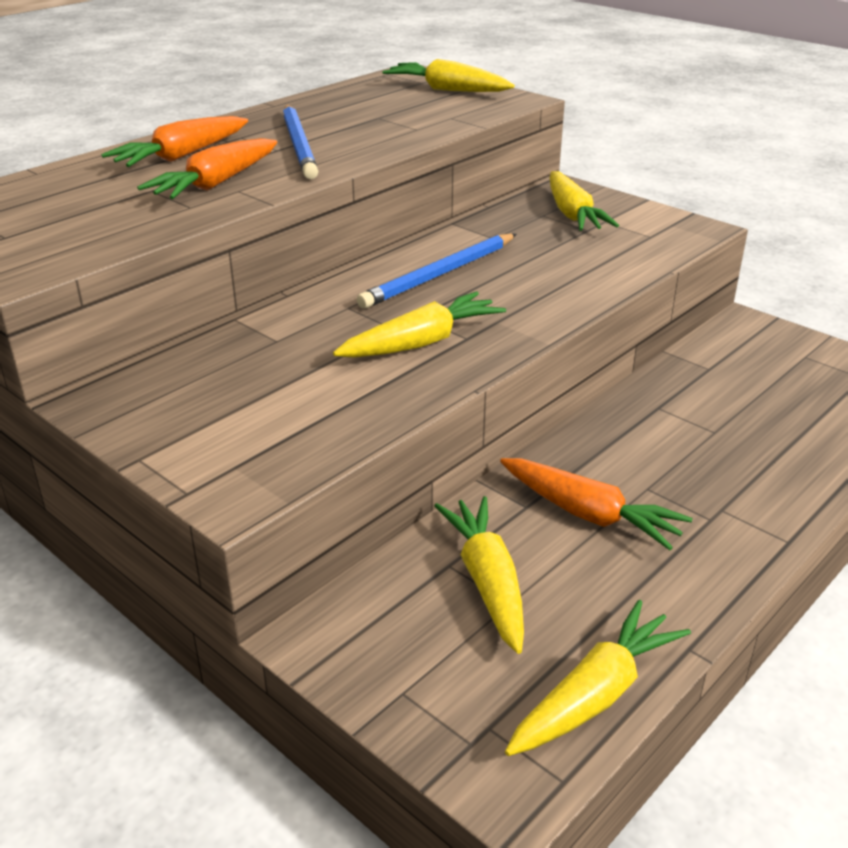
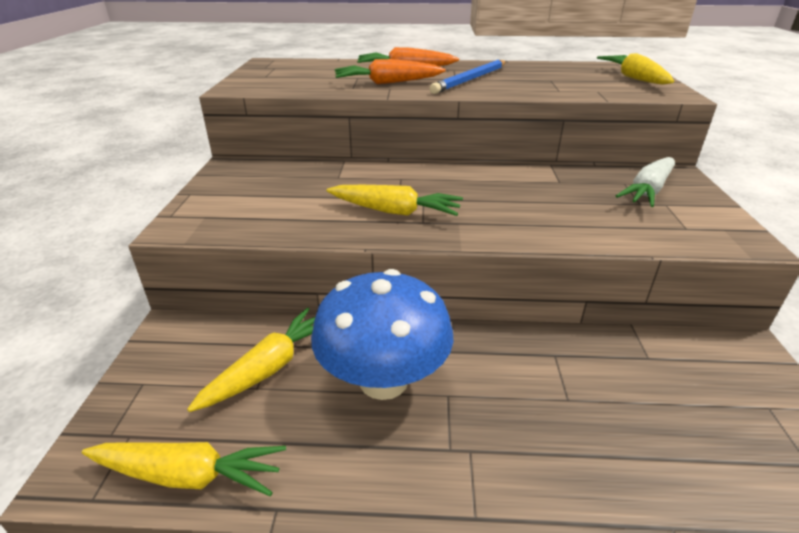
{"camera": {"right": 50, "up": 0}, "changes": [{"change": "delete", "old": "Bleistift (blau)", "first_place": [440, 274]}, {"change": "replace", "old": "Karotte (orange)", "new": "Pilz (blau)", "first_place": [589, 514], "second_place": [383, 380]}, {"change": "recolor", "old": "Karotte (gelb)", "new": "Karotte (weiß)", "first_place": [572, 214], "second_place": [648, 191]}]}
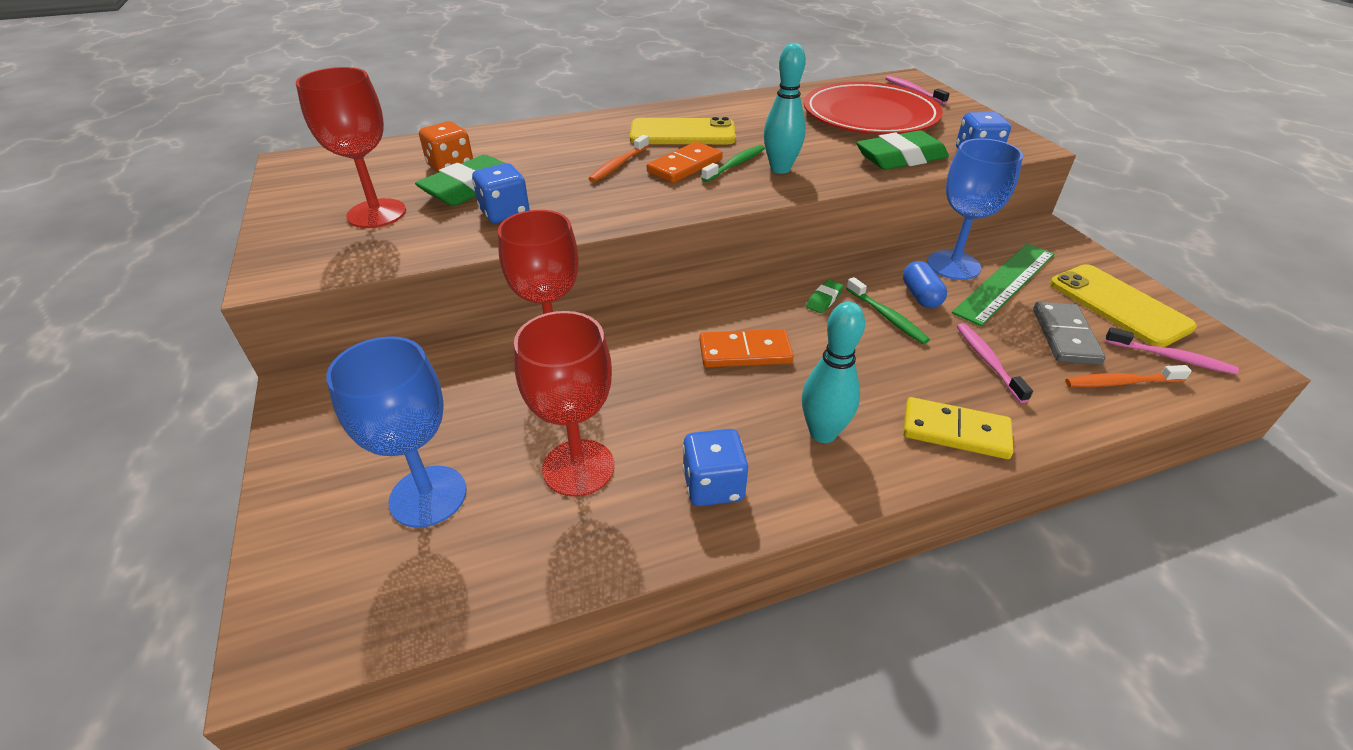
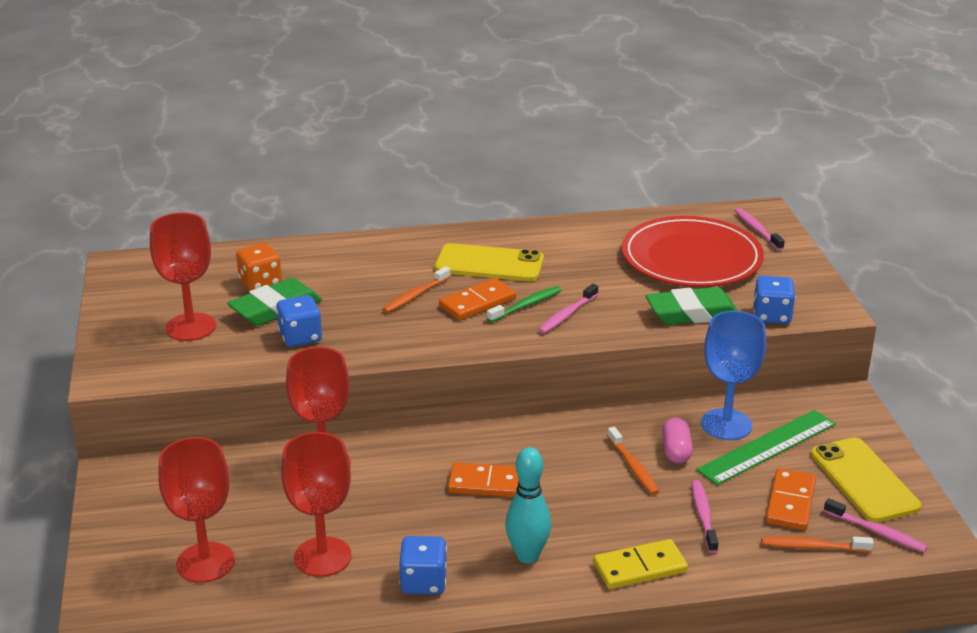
{"camera": {"right": 10, "up": -10}, "changes": [{"change": "recolor", "old": "Kelch (blau)", "new": "Kelch (rot)", "first_place": [428, 496], "second_place": [205, 562]}, {"change": "replace", "old": "Bowlingkegel (türkis)", "new": "Zahnbürste (rosa)", "first_place": [780, 169], "second_place": [567, 314]}, {"change": "delete", "old": "Radiergummi (grün)", "first_place": [824, 299]}, {"change": "recolor", "old": "Zahnbürste (grün)", "new": "Zahnbürste (orange)", "first_place": [886, 316], "second_place": [633, 467]}, {"change": "recolor", "old": "Kapsel (blau)", "new": "Kapsel (rosa)", "first_place": [920, 296], "second_place": [676, 451]}, {"change": "rotate", "old": "Dominostein (gelb)", "first_place": [955, 431], "second_place": [640, 567], "degrees": -45}, {"change": "recolor", "old": "Dominostein (grau)", "new": "Dominostein (orange)", "first_place": [1065, 336], "second_place": [790, 502]}]}
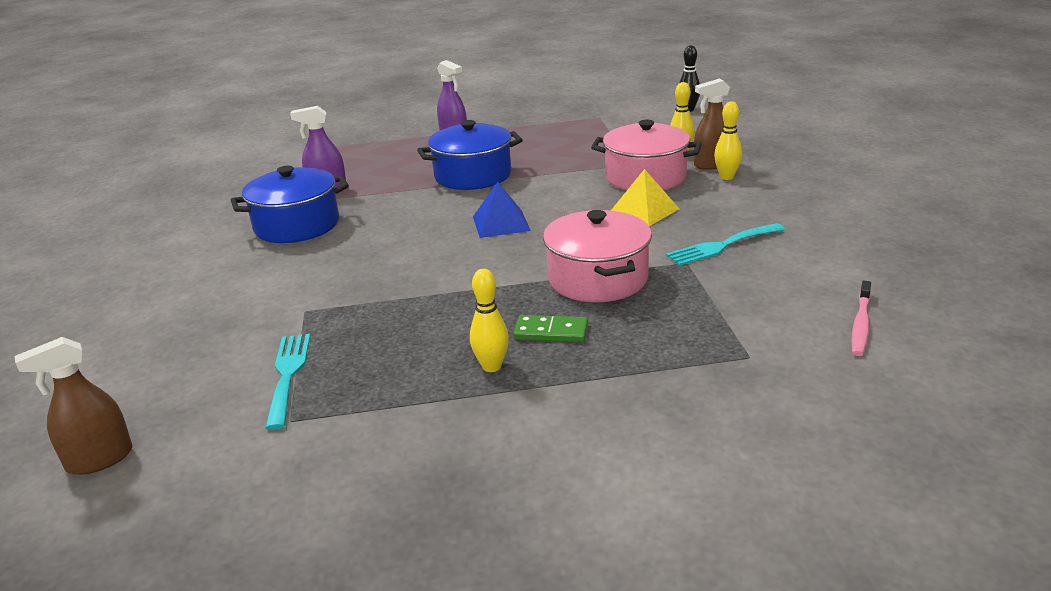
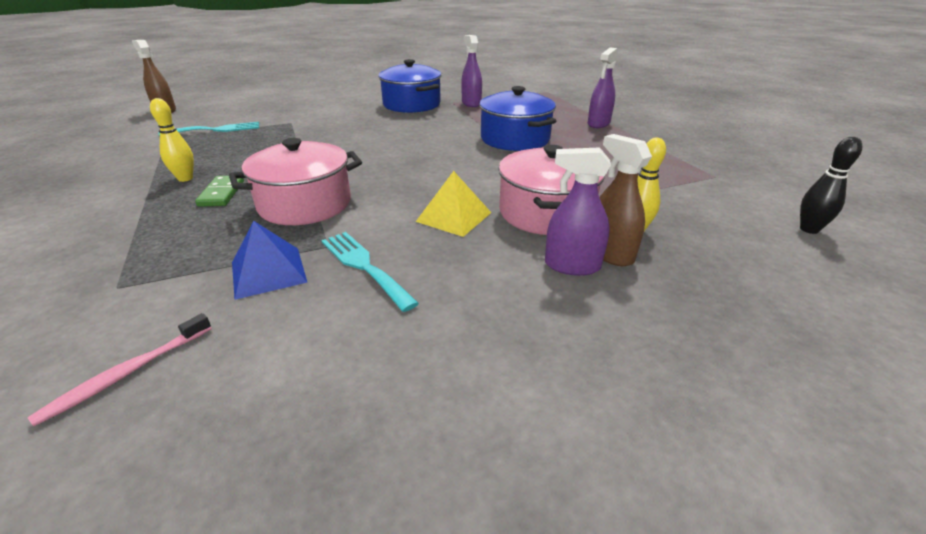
{"camera": {"right": 75, "up": 5}, "changes": [{"change": "move", "old": "Pyramide (blau)", "first_place": [501, 223], "second_place": [268, 272]}, {"change": "replace", "old": "Bowlingkegel (gelb)", "new": "Sprühflasche (lila)", "first_place": [726, 177], "second_place": [572, 266]}, {"change": "rotate", "old": "Zahnbürste (rosa)", "first_place": [861, 324], "second_place": [127, 373], "degrees": -60}]}
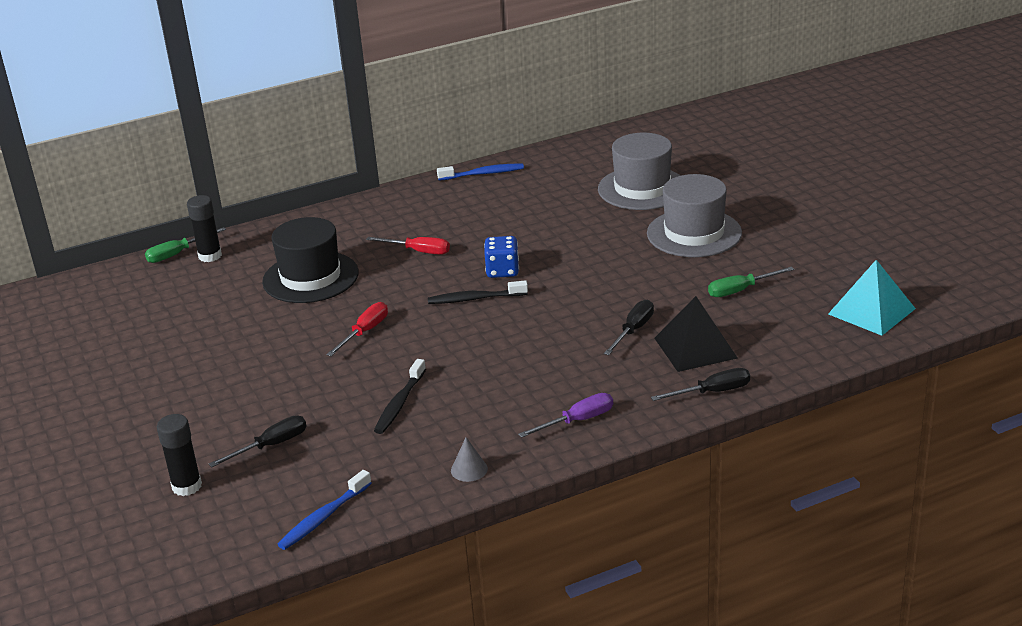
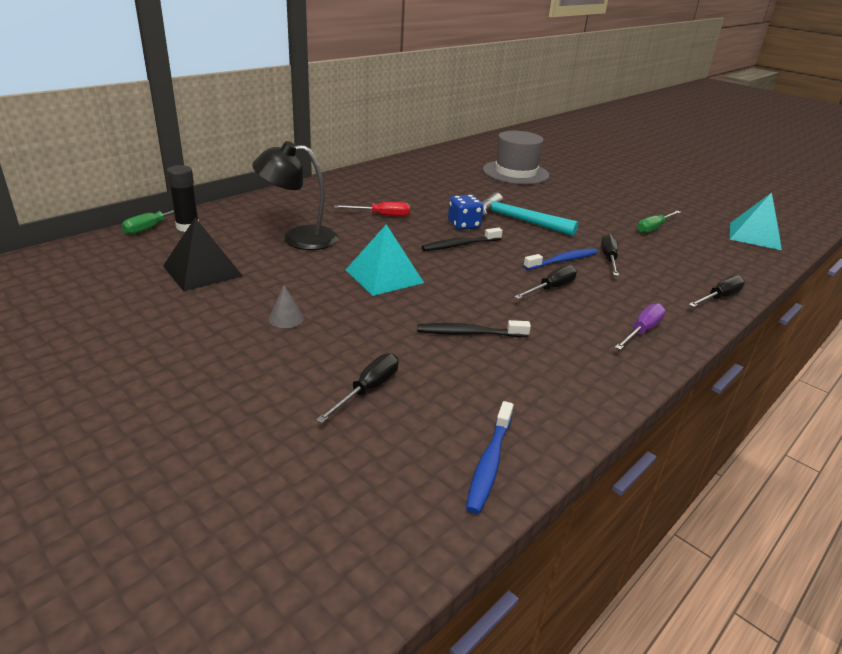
{"camera": {"right": -25, "up": 0}, "changes": [{"change": "delete", "old": "Klebestift (schwarz)", "first_place": [187, 486]}, {"change": "replace", "old": "Hut (schwarz)", "new": "Lampe (schwarz)", "first_place": [310, 277], "second_place": [299, 238]}, {"change": "replace", "old": "Schraubenzieher (rot)", "new": "Pyramide (türkis)", "first_place": [365, 332], "second_place": [384, 276]}, {"change": "rotate", "old": "Zahnbürste (schwarz)", "first_place": [399, 404], "second_place": [469, 333], "degrees": 90}, {"change": "move", "old": "Zahnbürste (blau)", "first_place": [483, 174], "second_place": [562, 261]}, {"change": "move", "old": "Kegel (grau)", "first_place": [469, 469], "second_place": [286, 318]}, {"change": "delete", "old": "Hut (grau)", "first_place": [694, 233]}, {"change": "move", "old": "Pyramide (schwarz)", "first_place": [695, 348], "second_place": [202, 271]}, {"change": "insert", "new": "Hammer (türkis)", "second_place": [519, 220]}, {"change": "insert", "new": "Schraubenzieher (schwarz)", "second_place": [551, 288]}]}
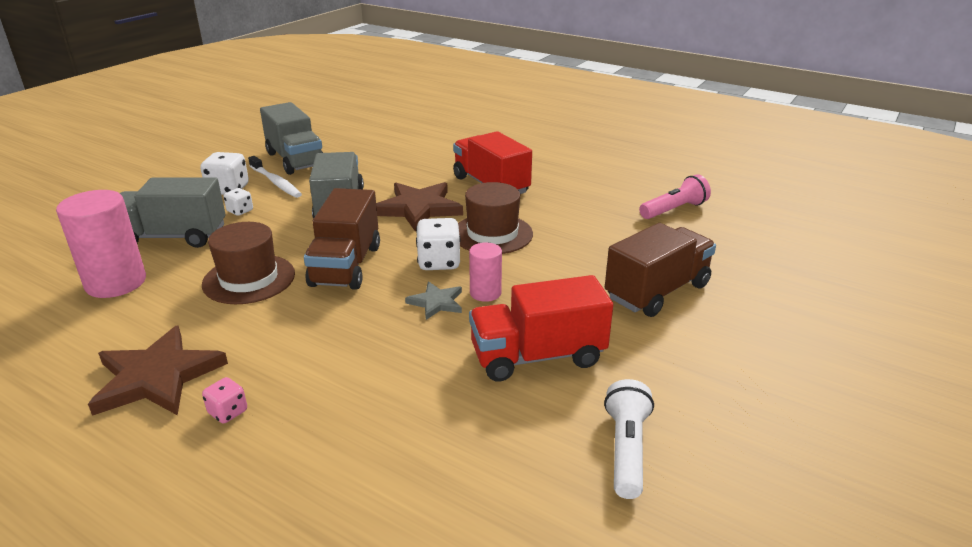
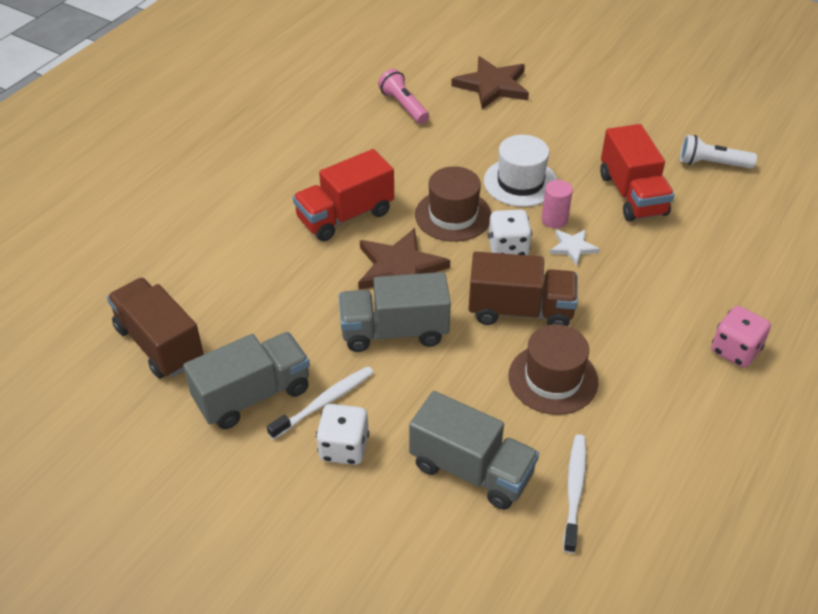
{"camera": {"right": -90, "up": 15}, "changes": [{"change": "replace", "old": "Vollzylinder (rosa)", "new": "Zahnbürste (weiß)", "first_place": [116, 283], "second_place": [574, 490]}, {"change": "move", "old": "Stern (braun)", "first_place": [157, 377], "second_place": [492, 86]}, {"change": "rotate", "old": "Lastwagen (grau)", "first_place": [173, 237], "second_place": [471, 470], "degrees": -60}, {"change": "resize", "old": "Spielwürfel (rosa)", "first_place": [228, 412], "second_place": [735, 350], "factor": 1.76}, {"change": "delete", "old": "Spielwürfel (weiß)", "first_place": [240, 211]}, {"change": "recolor", "old": "Stern (grau)", "new": "Stern (weiß)", "first_place": [436, 302], "second_place": [573, 247]}, {"change": "move", "old": "Lastwagen (braun)", "first_place": [657, 291], "second_place": [159, 344]}, {"change": "insert", "new": "Hut (weiß)", "second_place": [520, 182]}]}
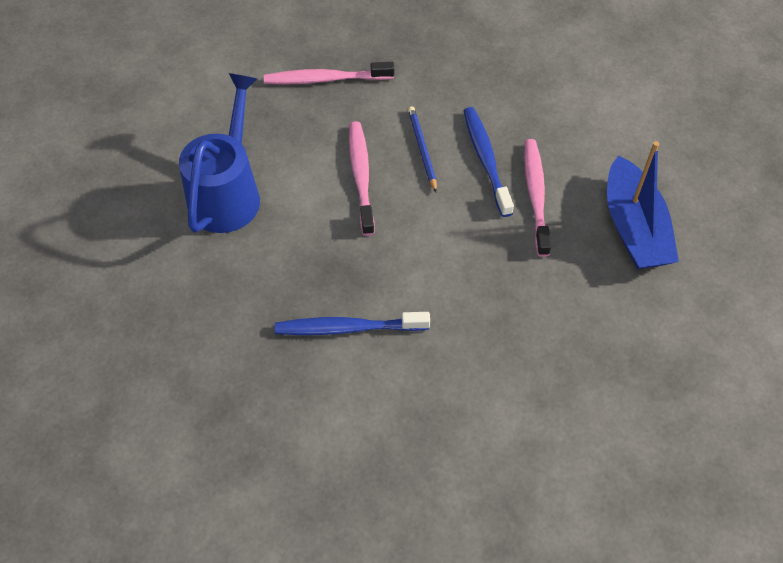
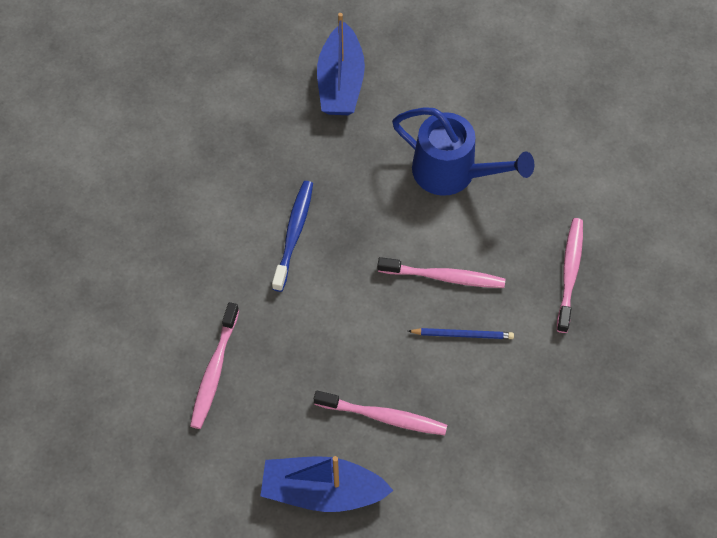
{"camera": {"right": 105, "up": 5}, "changes": [{"change": "delete", "old": "Zahnbürste (blau)", "first_place": [486, 160]}, {"change": "insert", "new": "Zahnbürste (rosa)", "second_place": [214, 371]}, {"change": "insert", "new": "Boot (blau)", "second_place": [341, 82]}]}
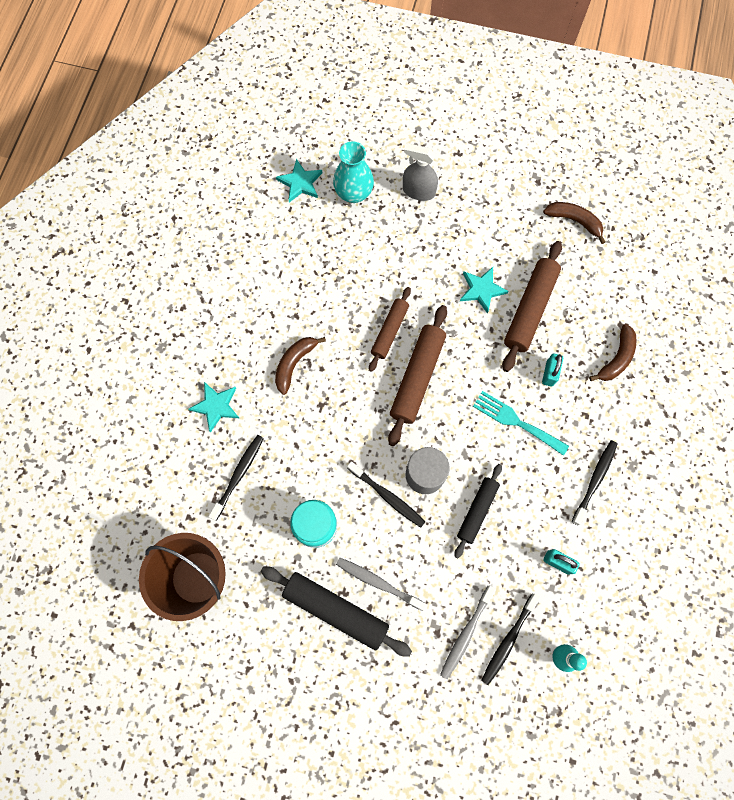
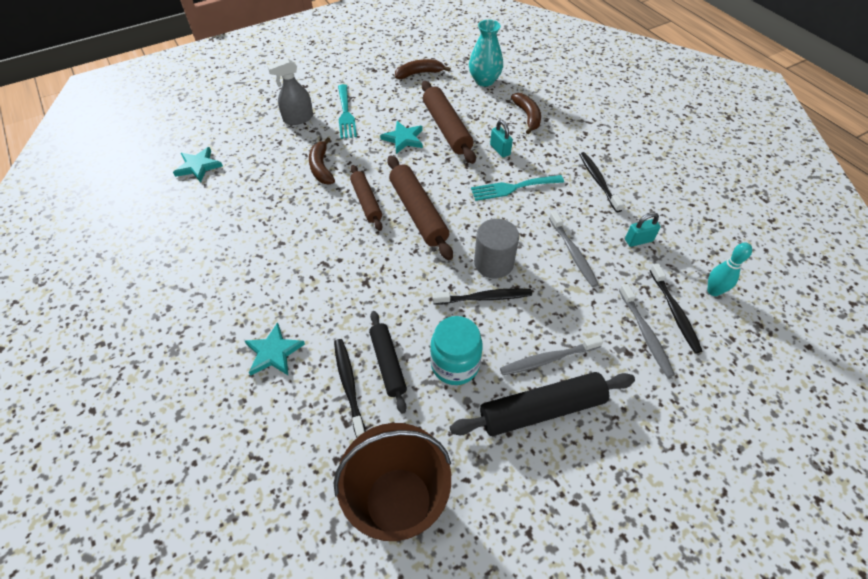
{"camera": {"right": -45, "up": -20}, "changes": [{"change": "move", "old": "Banane (braun)", "first_place": [294, 364], "second_place": [321, 167]}, {"change": "move", "old": "Vase (türkis)", "first_place": [353, 193], "second_place": [484, 81]}, {"change": "move", "old": "Nudelholz (schwarz)", "first_place": [477, 511], "second_place": [388, 363]}, {"change": "insert", "new": "Gabel (türkis)", "second_place": [346, 114]}, {"change": "insert", "new": "Zahnbürste (grau)", "second_place": [573, 253]}]}
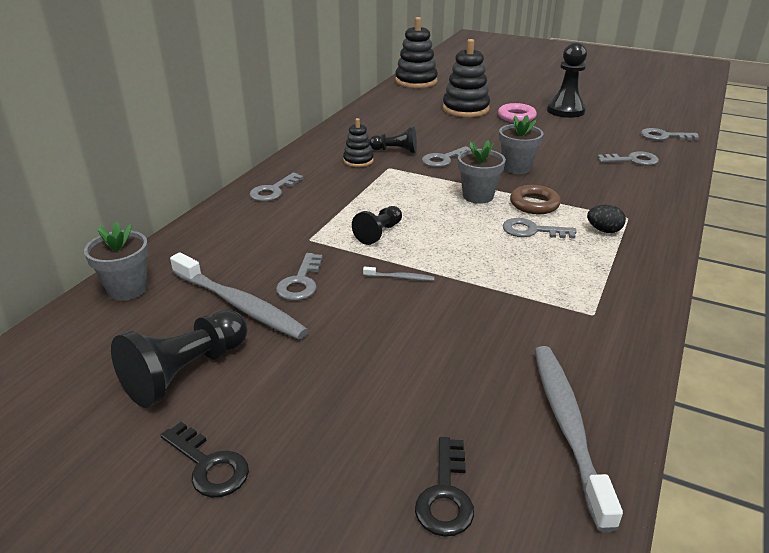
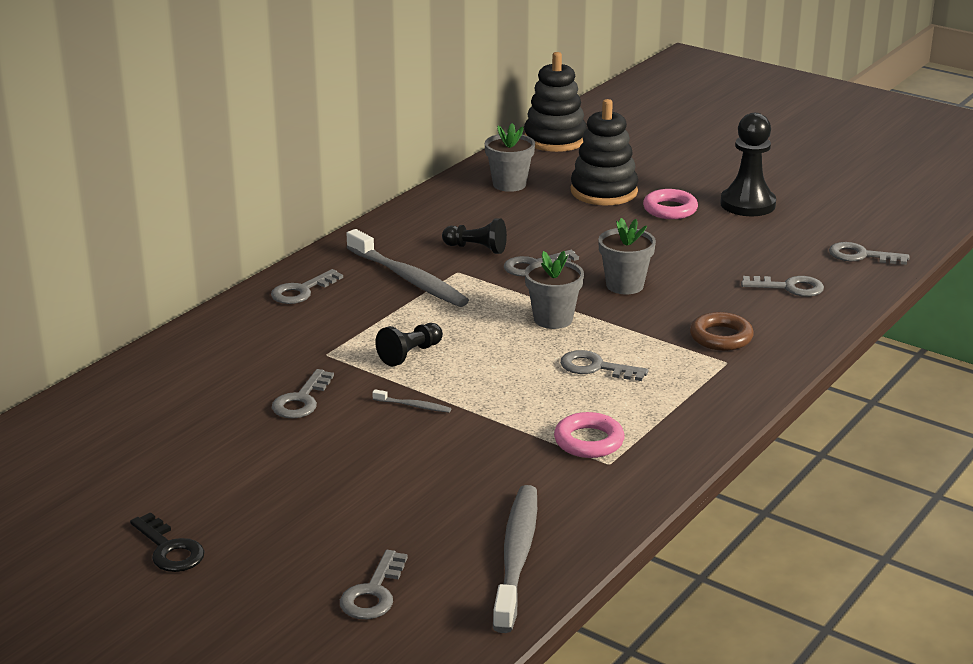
{"camera": {"right": 10, "up": -5}, "changes": [{"change": "move", "old": "Blumentopf (grau)", "first_place": [127, 289], "second_place": [509, 184]}, {"change": "delete", "old": "Bauer (schwarz)", "first_place": [186, 372]}, {"change": "move", "old": "Zahnbürste (grau)", "first_place": [239, 305], "second_place": [408, 278]}, {"change": "delete", "old": "Stapelspielzeug (schwarz)", "first_place": [358, 161]}, {"change": "recolor", "old": "Schlüssel (schwarz)", "new": "Schlüssel (grau)", "first_place": [445, 495], "second_place": [373, 593]}, {"change": "move", "old": "Ring (braun)", "first_place": [534, 204], "second_place": [721, 337]}, {"change": "delete", "old": "Ei (schwarz)", "first_place": [604, 230]}, {"change": "insert", "new": "Ring (rosa)", "second_place": [589, 441]}]}
